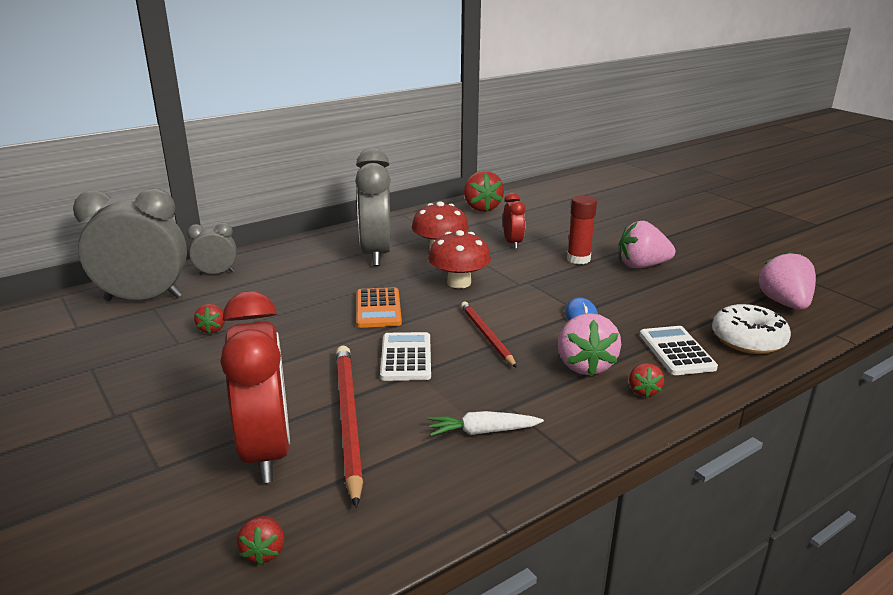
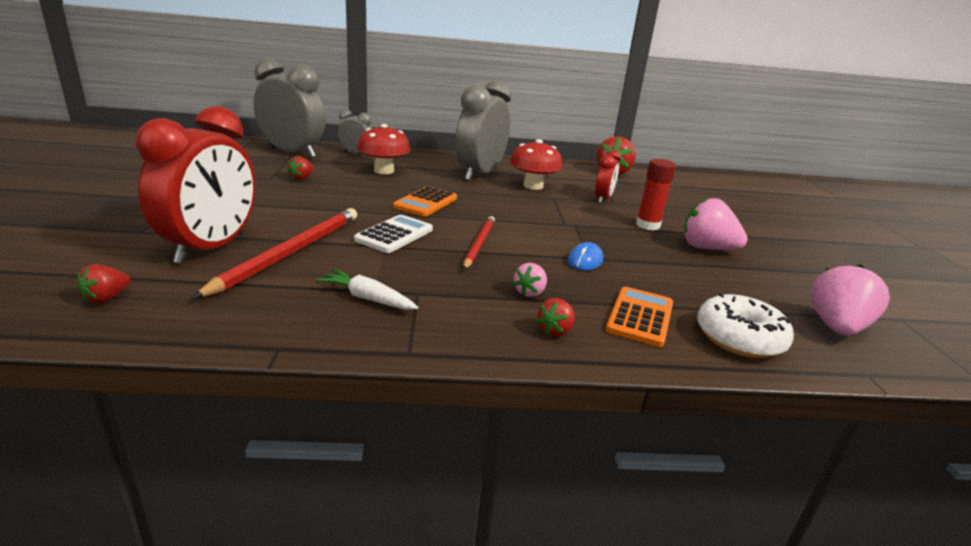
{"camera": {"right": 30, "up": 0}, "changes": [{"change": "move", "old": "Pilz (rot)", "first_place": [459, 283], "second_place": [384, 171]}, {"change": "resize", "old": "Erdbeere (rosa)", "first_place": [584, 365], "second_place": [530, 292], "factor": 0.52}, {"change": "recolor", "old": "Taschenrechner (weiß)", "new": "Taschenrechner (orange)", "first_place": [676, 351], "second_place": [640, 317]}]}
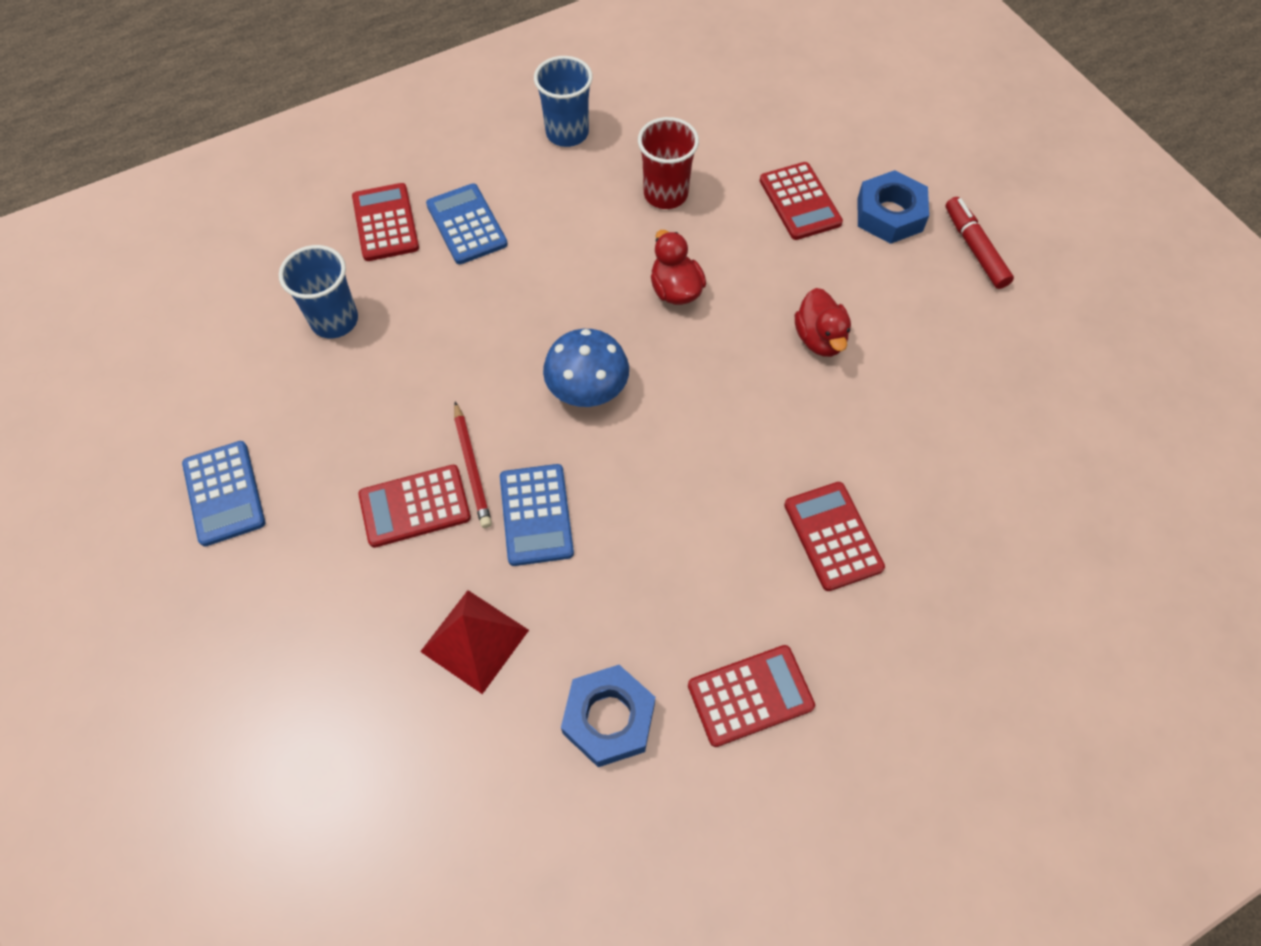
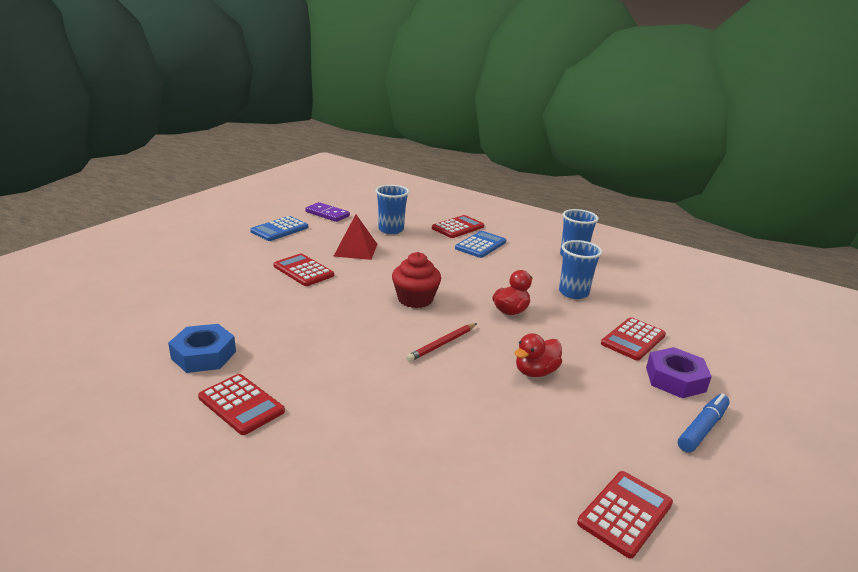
{"camera": {"right": 60, "up": -35}, "changes": [{"change": "move", "old": "Pyramide (rot)", "first_place": [475, 640], "second_place": [356, 250]}, {"change": "move", "old": "Bleistift (rot)", "first_place": [472, 467], "second_place": [442, 344]}, {"change": "delete", "old": "Taschenrechner (blau)", "first_place": [536, 515]}, {"change": "replace", "old": "Pilz (blau)", "new": "Muffin (rot)", "first_place": [587, 388], "second_place": [415, 299]}, {"change": "recolor", "old": "Becher (rot)", "new": "Becher (blau)", "first_place": [665, 194], "second_place": [573, 293]}, {"change": "move", "old": "Taschenrechner (rot)", "first_place": [833, 536], "second_place": [625, 513]}, {"change": "recolor", "old": "Sechskantmutter (blau)", "new": "Sechskantmutter (lila)", "first_place": [889, 214], "second_place": [675, 379]}, {"change": "recolor", "old": "Filzstift (rot)", "new": "Filzstift (blau)", "first_place": [975, 249], "second_place": [702, 429]}, {"change": "insert", "new": "Dominostein (lila)", "second_place": [327, 214]}]}
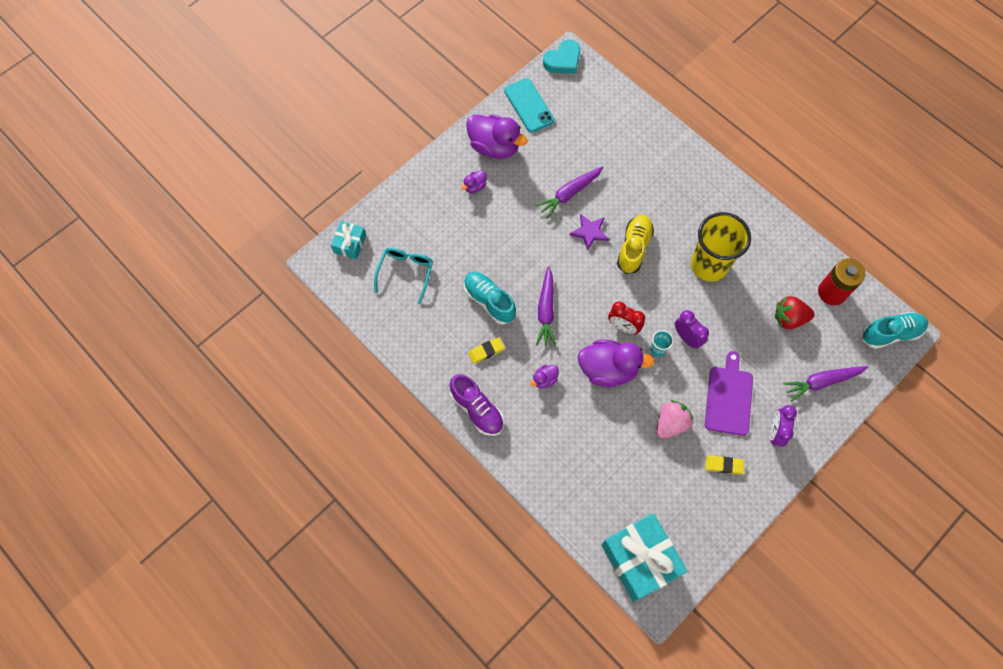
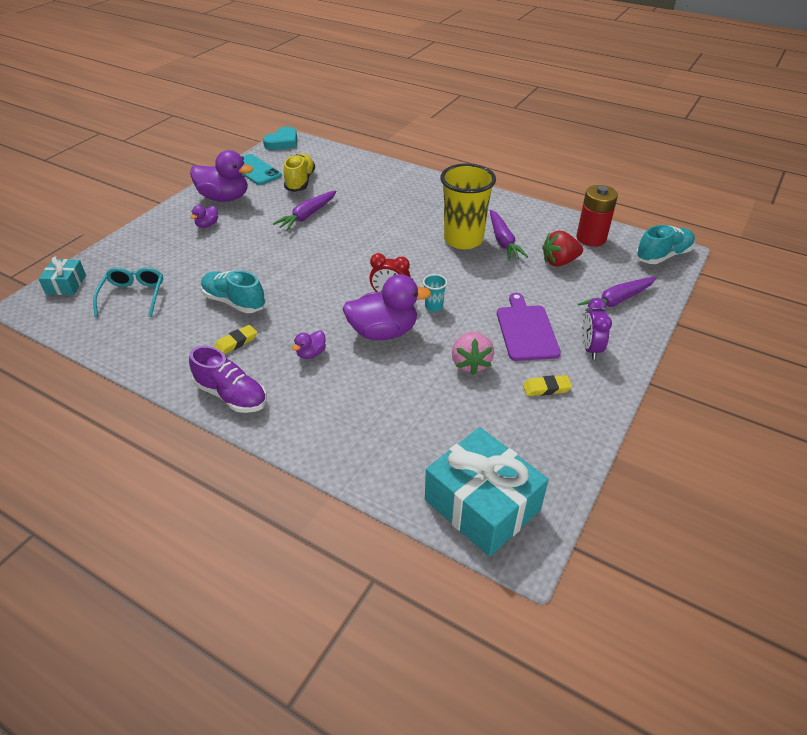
{"camera": {"right": -15, "up": -25}, "changes": [{"change": "move", "old": "Karotte (lila)", "first_place": [546, 310], "second_place": [503, 241]}, {"change": "delete", "old": "Stern (lila)", "first_place": [589, 232]}, {"change": "move", "old": "Schuh (gelb)", "first_place": [634, 248], "second_place": [300, 182]}, {"change": "rotate", "old": "Erdbeere (rosa)", "first_place": [670, 423], "second_place": [470, 363], "degrees": 150}, {"change": "delete", "old": "Wecker (lila)", "first_place": [687, 338]}]}
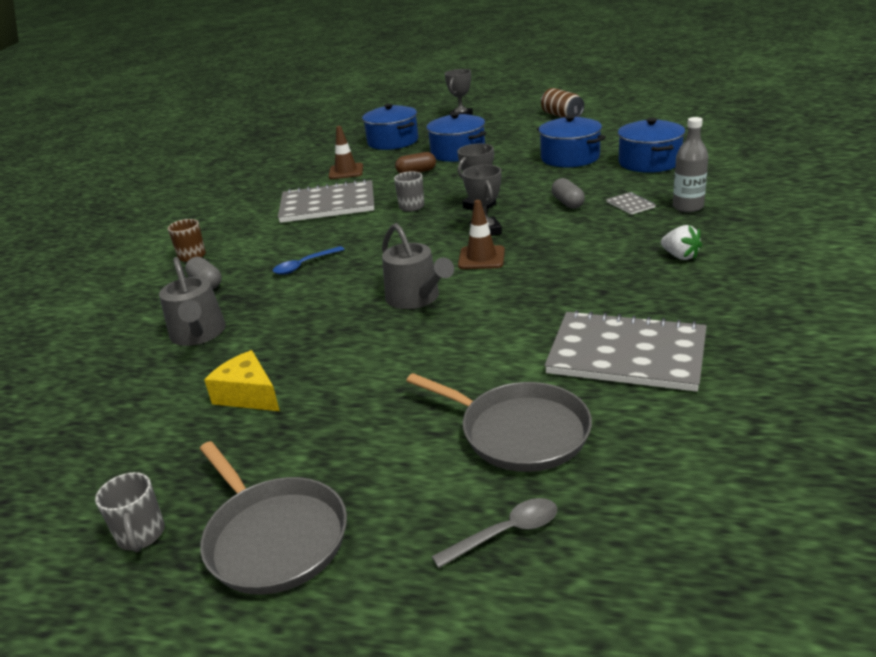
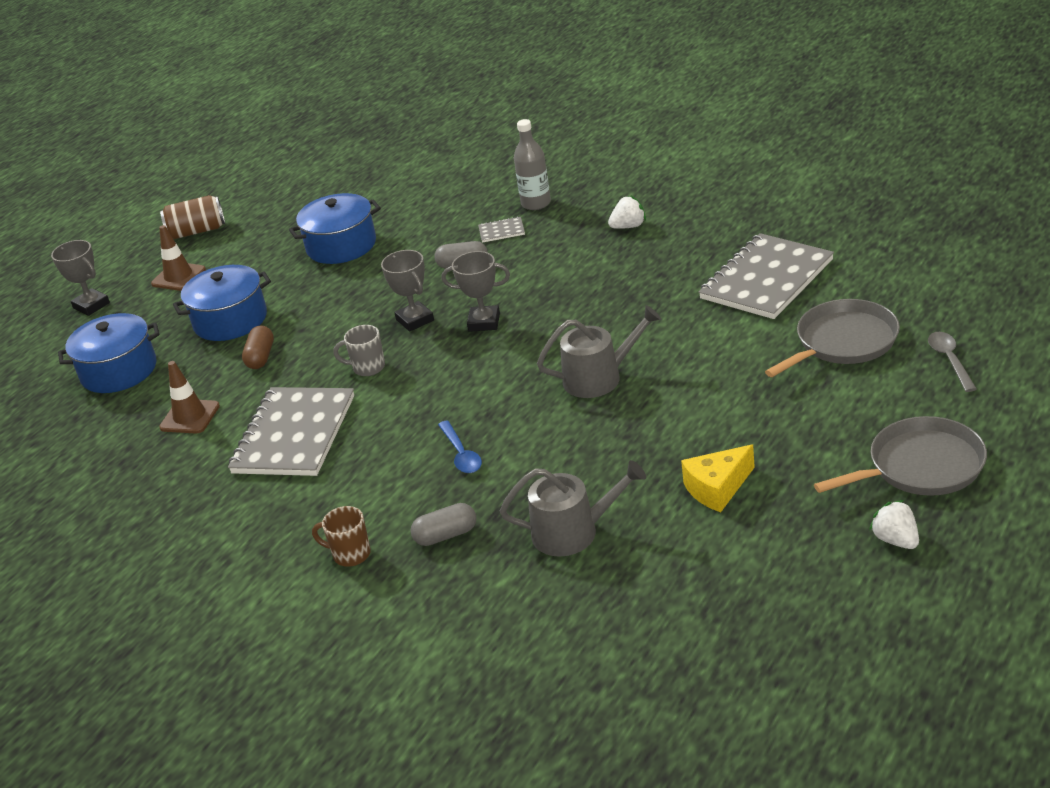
{"camera": {"right": -70, "up": 5}, "changes": [{"change": "replace", "old": "Tasse (grau)", "new": "Erdbeere (weiß)", "first_place": [141, 535], "second_place": [896, 540]}, {"change": "move", "old": "Leitkegel (braun)", "first_place": [481, 258], "second_place": [178, 277]}, {"change": "delete", "old": "Kochtopf (blau)", "first_place": [649, 162]}]}
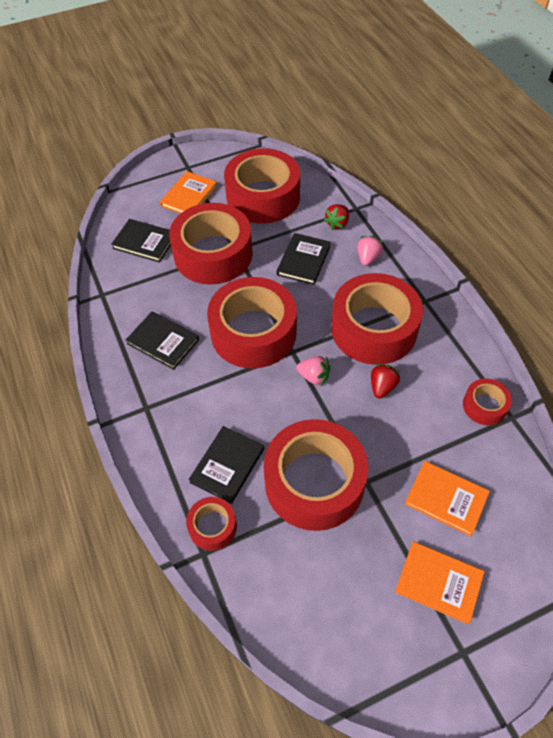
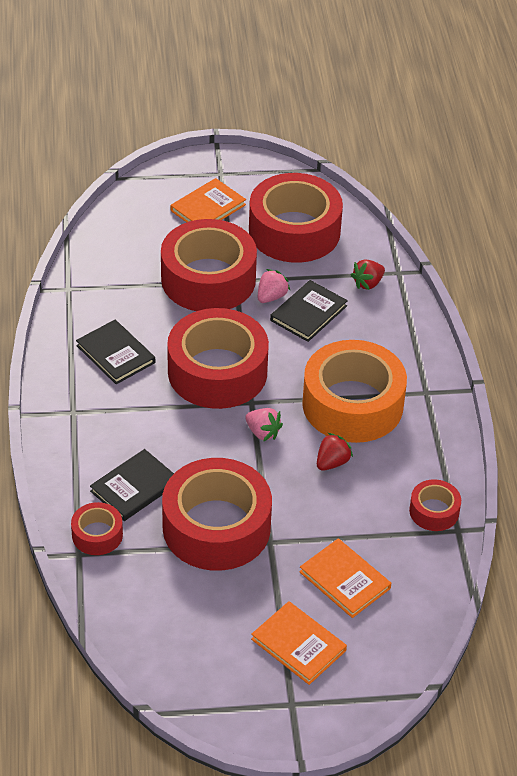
{"camera": {"right": 15, "up": -10}, "changes": [{"change": "delete", "old": "Buch (schwarz)", "first_place": [145, 242]}, {"change": "recolor", "old": "Klebeband (rot)", "new": "Klebeband (orange)", "first_place": [374, 329], "second_place": [352, 404]}, {"change": "move", "old": "Erdbeere (rosa)", "first_place": [368, 258], "second_place": [271, 297]}]}
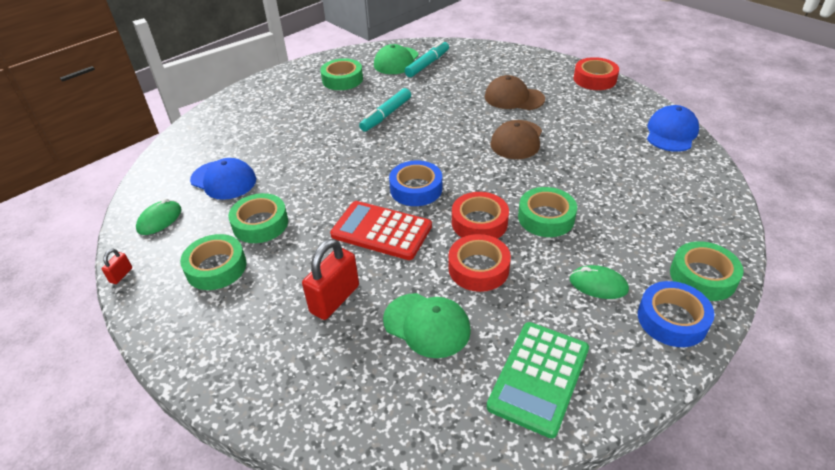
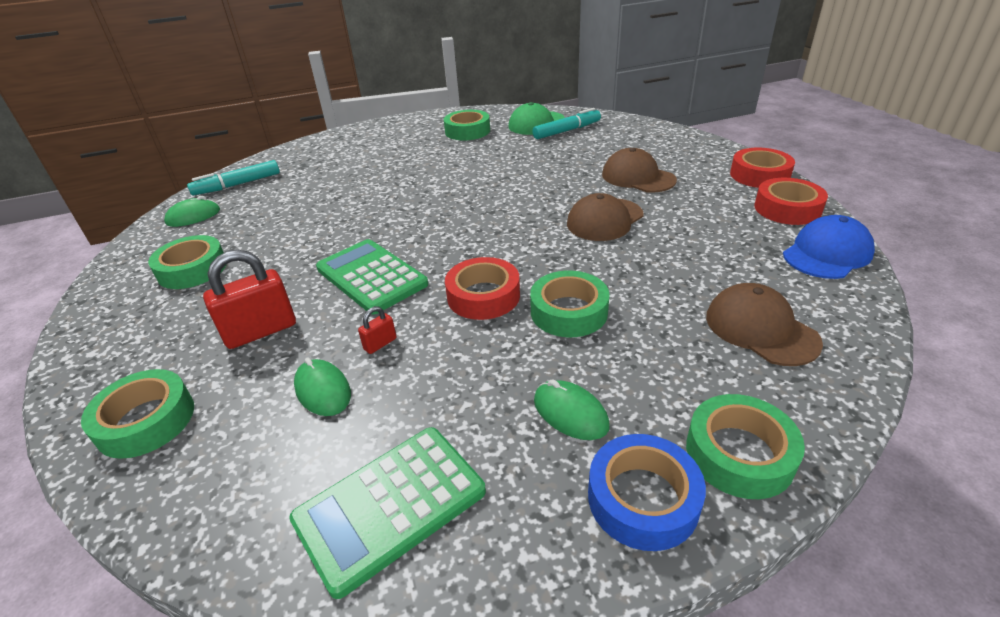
{"camera": {"right": 25, "up": -5}, "changes": [{"change": "move", "old": "Vorhängeschloss (rot)", "first_place": [121, 275], "second_place": [380, 344]}, {"change": "delete", "old": "Kappe (blau)", "first_place": [223, 180]}, {"change": "move", "old": "Klebeband (grün)", "first_place": [260, 224], "second_place": [146, 421]}, {"change": "recolor", "old": "Taschenrechner (rot)", "new": "Taschenrechner (grün)", "first_place": [381, 231], "second_place": [371, 277]}, {"change": "move", "old": "Filzstift (türkis)", "first_place": [386, 115], "second_place": [237, 185]}, {"change": "replace", "old": "Kappe (grün)", "new": "Computermaus (grün)", "first_place": [427, 325], "second_place": [323, 390]}, {"change": "delete", "old": "Klebeband (blau)", "first_place": [416, 189]}, {"change": "move", "old": "Klebeband (rot)", "first_place": [478, 268], "second_place": [787, 209]}, {"change": "insert", "new": "Kappe (braun)", "second_place": [760, 329]}]}
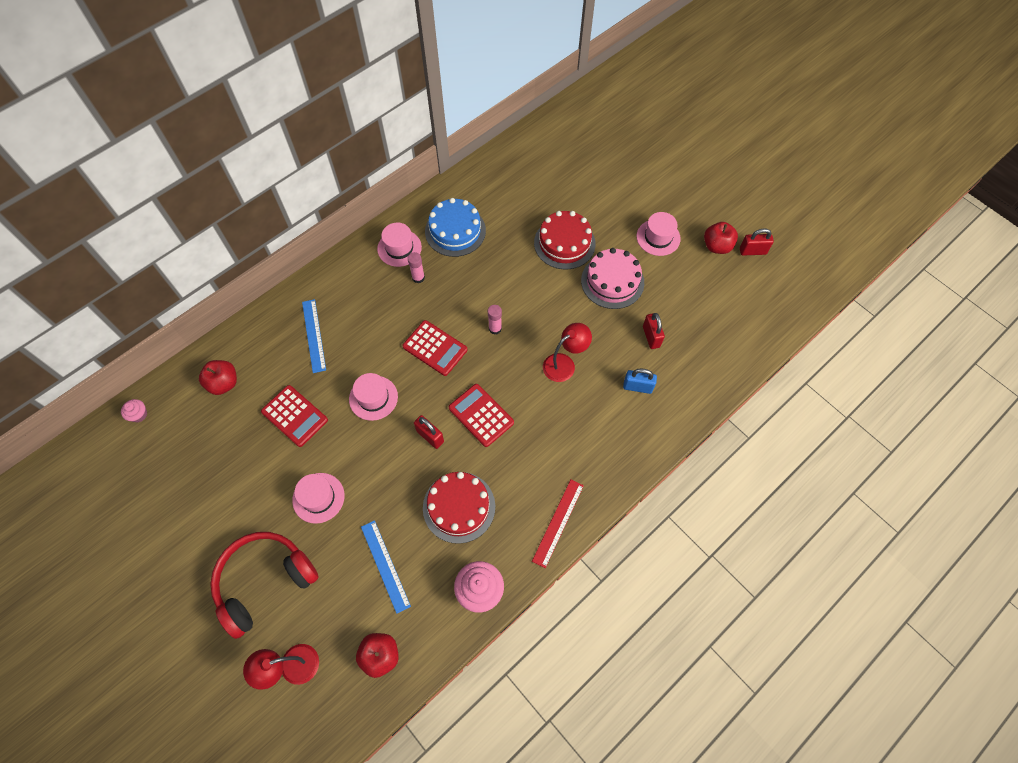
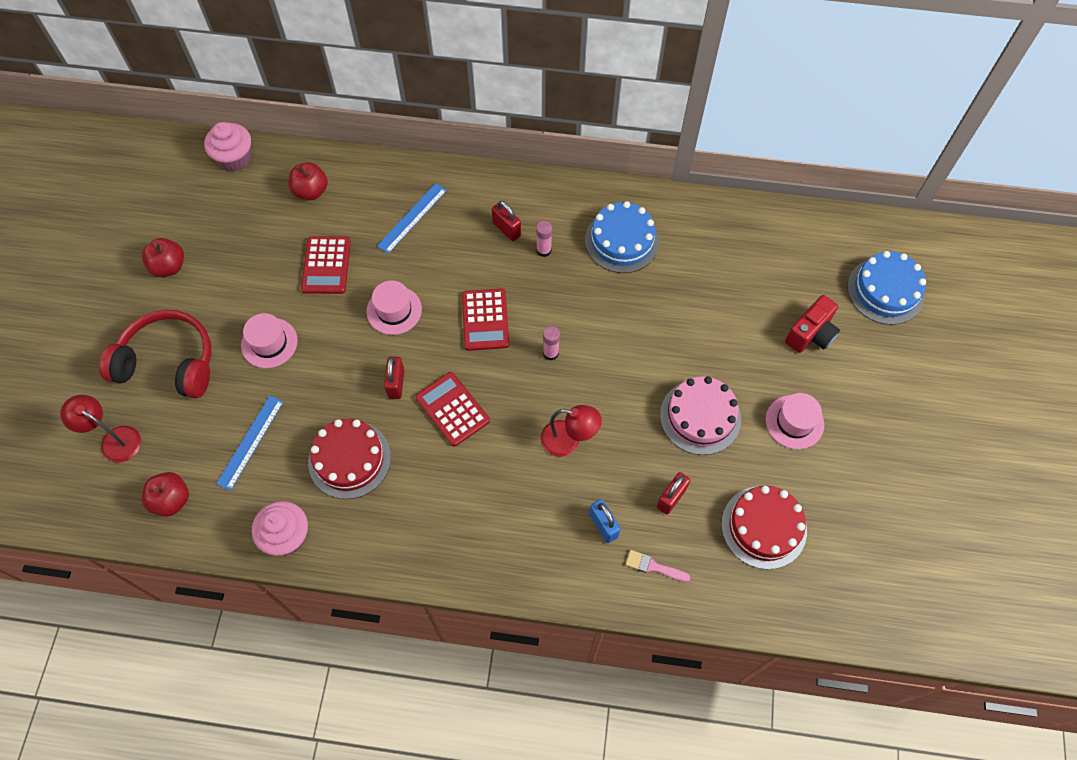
{"camera": {"right": 50, "up": 0}, "changes": [{"change": "resize", "old": "Muffin (rosa)", "first_place": [139, 415], "second_place": [235, 158], "factor": 1.89}, {"change": "delete", "old": "Hut (rosa)", "first_place": [399, 248]}, {"change": "rotate", "old": "Taschenrechner (rot)", "first_place": [481, 415], "second_place": [452, 409], "degrees": -45}, {"change": "delete", "old": "Lineal (rot)", "first_place": [558, 522]}, {"change": "move", "old": "Kuchen (rot)", "first_place": [564, 243], "second_place": [764, 527]}, {"change": "move", "old": "Apfel (rot)", "first_place": [717, 246], "second_place": [169, 266]}, {"change": "move", "old": "Vorhängeschloss (rot)", "first_place": [752, 251], "second_place": [506, 229]}, {"change": "insert", "new": "Pinsel (rosa)", "second_place": [653, 566]}, {"change": "insert", "new": "Kamera (rot)", "second_place": [811, 334]}, {"change": "insert", "new": "Kuchen (blau)", "second_place": [885, 291]}]}
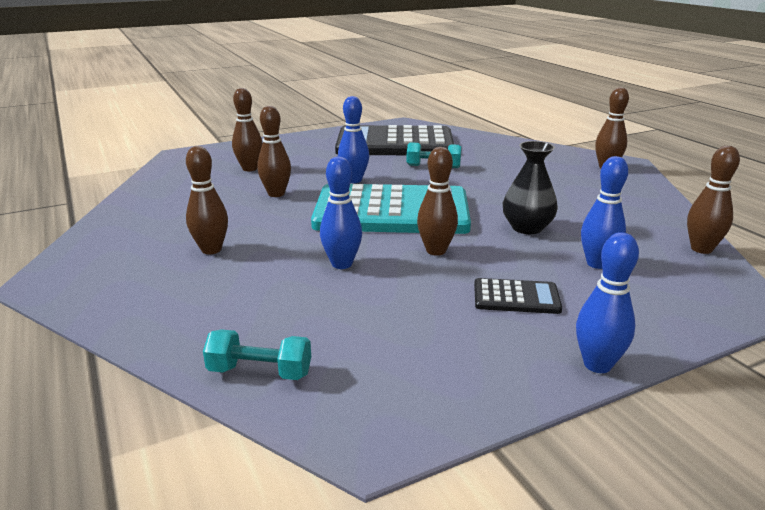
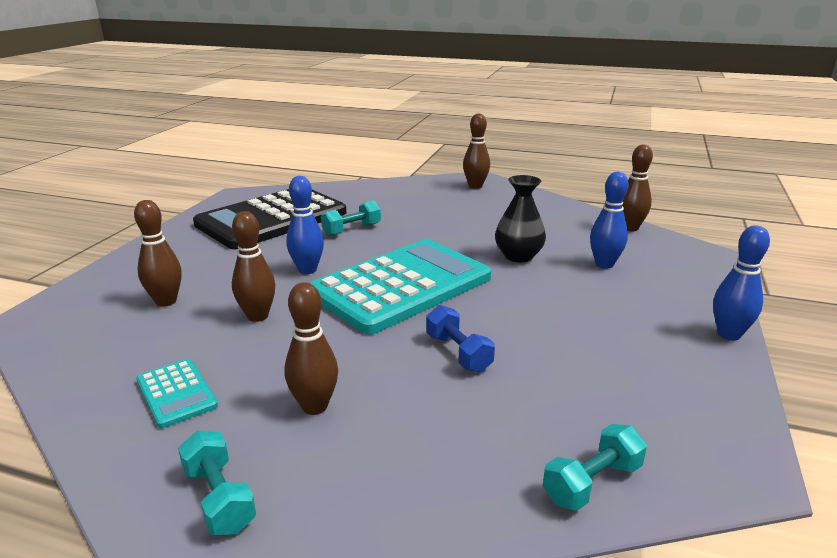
{"camera": {"right": -45, "up": 0}, "changes": [{"change": "replace", "old": "Bowlingkegel (blau)", "new": "Hantel (blau)", "first_place": [342, 264], "second_place": [458, 353]}, {"change": "delete", "old": "Bowlingkegel (braun)", "first_place": [436, 251]}, {"change": "delete", "old": "Taschenrechner (schwarz)", "first_place": [516, 297]}, {"change": "insert", "new": "Taschenrechner (türkis)", "second_place": [176, 393]}, {"change": "insert", "new": "Hantel (türkis)", "second_place": [219, 498]}]}
